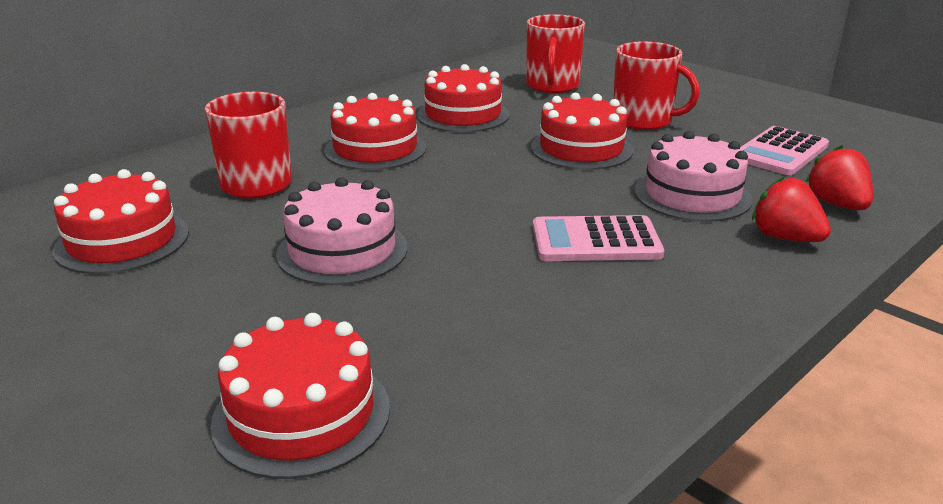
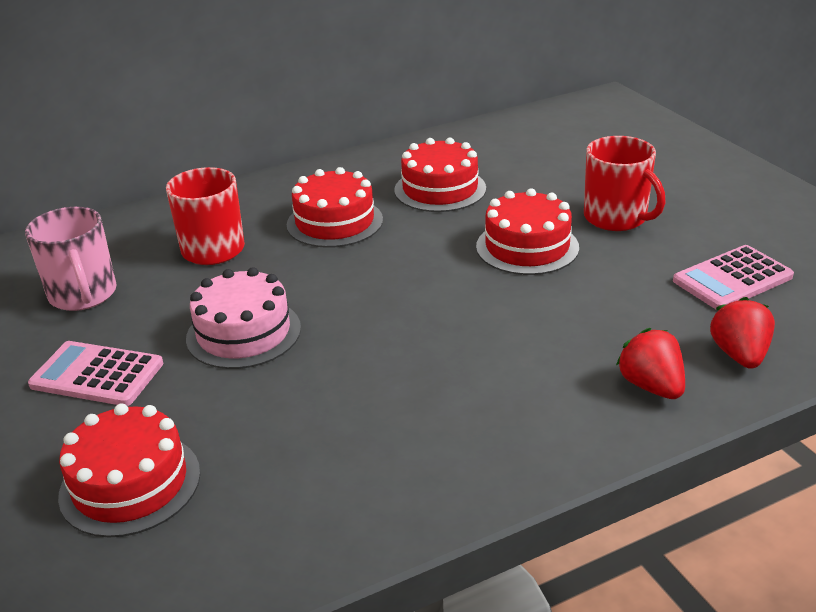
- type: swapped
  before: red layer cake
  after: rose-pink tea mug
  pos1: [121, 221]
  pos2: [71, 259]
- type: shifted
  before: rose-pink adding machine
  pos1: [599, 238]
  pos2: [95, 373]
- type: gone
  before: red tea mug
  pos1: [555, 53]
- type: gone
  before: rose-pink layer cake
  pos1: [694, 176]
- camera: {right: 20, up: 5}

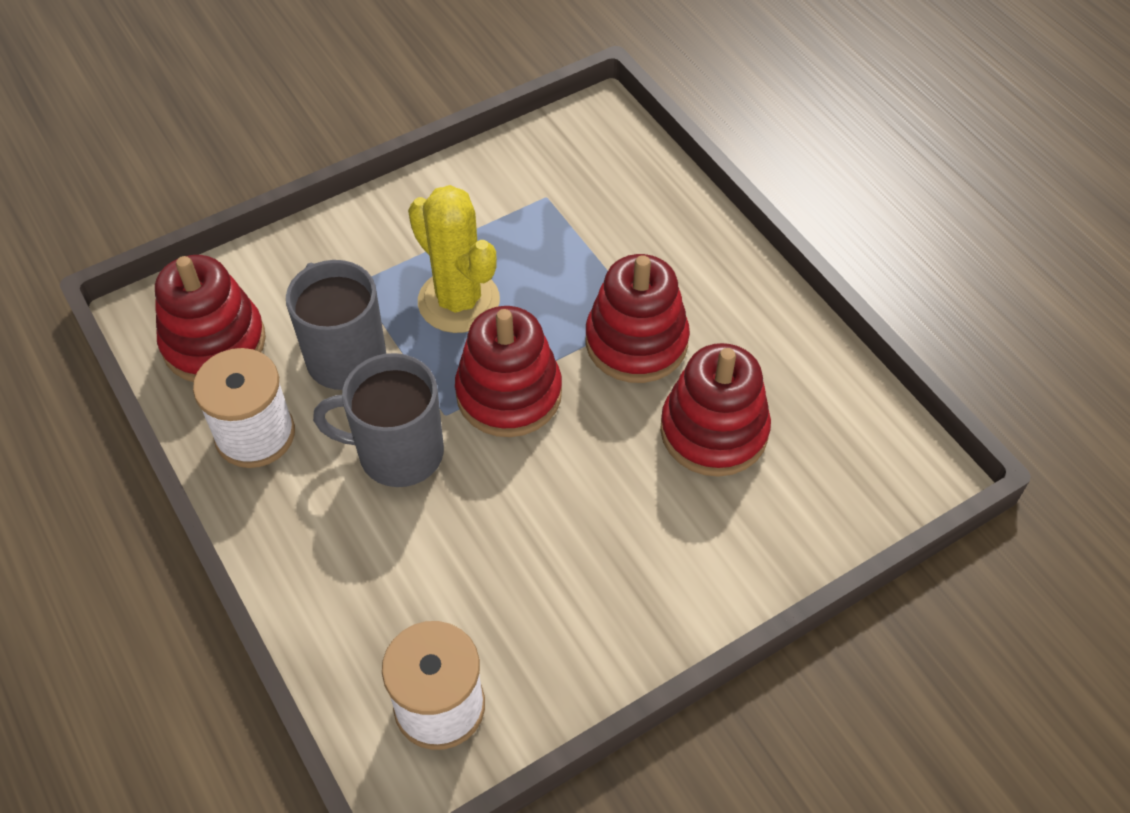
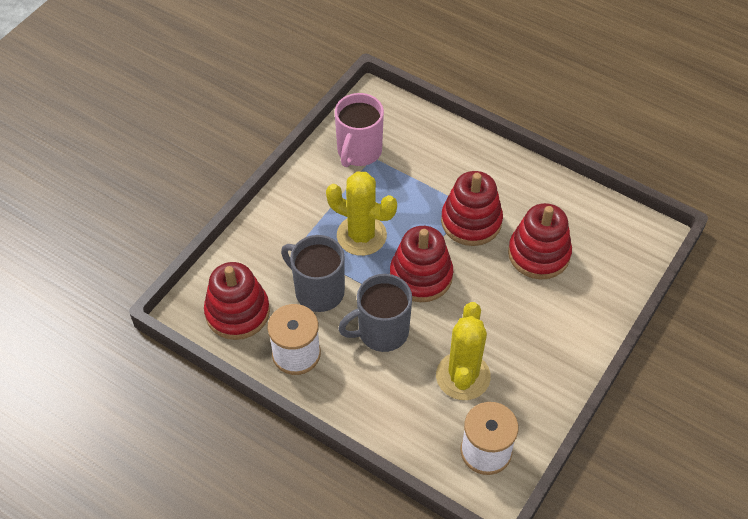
- type: new
  after: rose-pink tea mug
  pos2: [359, 130]
- type: new
  after: yellow prickly plant
  pos2: [463, 351]
- camera: {right: -25, up: 0}

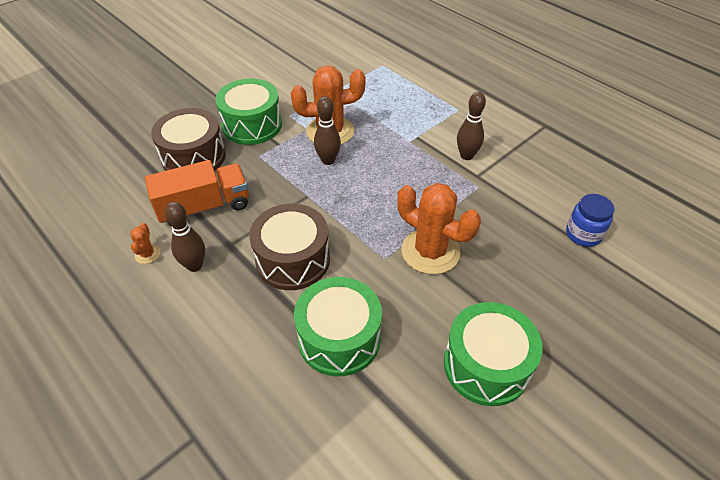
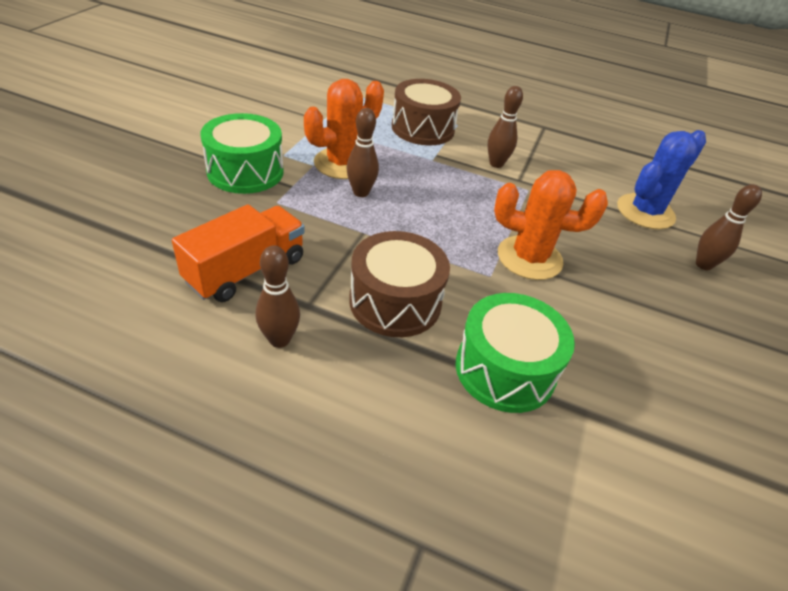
- type: shifted
  before: russet snare drum
  pos1: [188, 139]
  pos2: [426, 112]
- type: swapped
  before: blue jar
  after: blue prickly plant
  pos1: [590, 220]
  pos2: [661, 179]
- type: new
  after: russet skittle
  pos2: [729, 227]
- type: gone
  before: orange prickly plant
  pos1: [145, 243]
- type: gone
  before: leaf-green snare drum
  pos1: [493, 354]
- camera: {right: -30, up: -5}

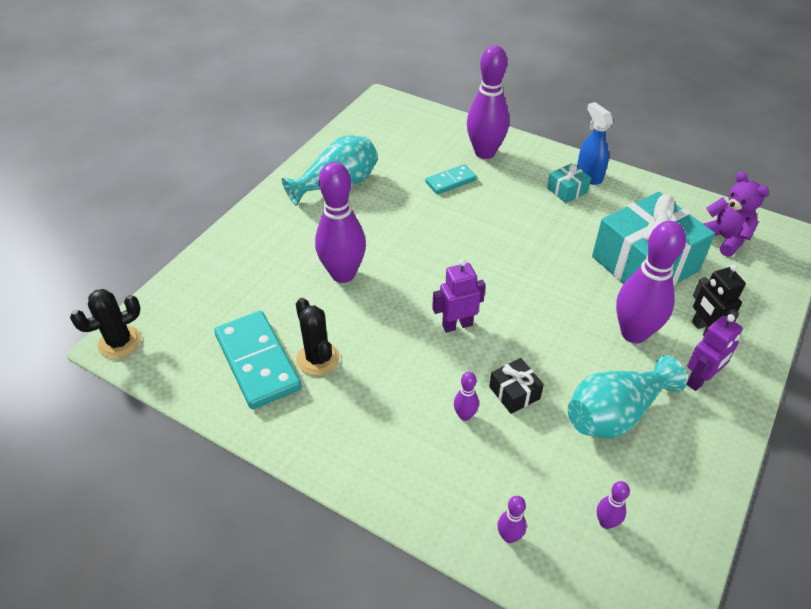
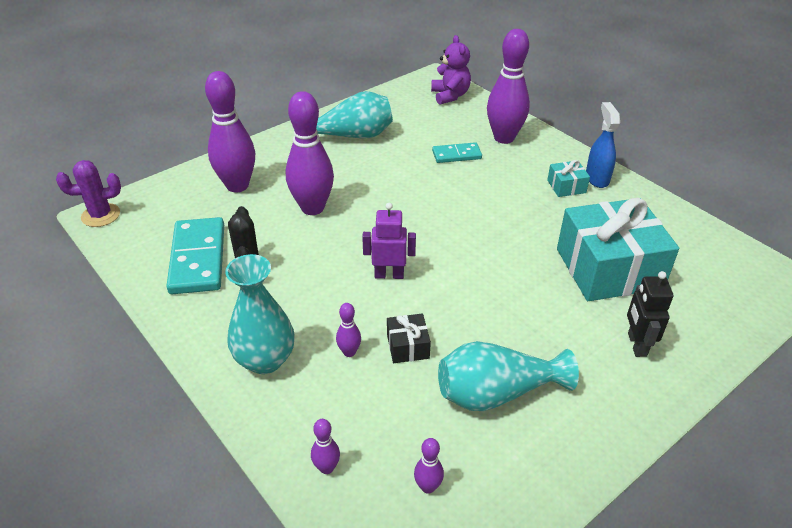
- type: repainted
  before: black prickly plant
  after: violet prickly plant
  pos1: [105, 324]
  pos2: [88, 193]
- type: shifted
  before: violet skittle
  pos1: [651, 282]
  pos2: [230, 131]
- type: new
  after: aqua tall vase
  pos2: [260, 314]
- type: shifted
  before: violet teddy
  pos1: [736, 214]
  pos2: [451, 70]
- type: gone
  before: violet toy robot
  pos1: [714, 352]
- camera: {right: 20, up: -5}

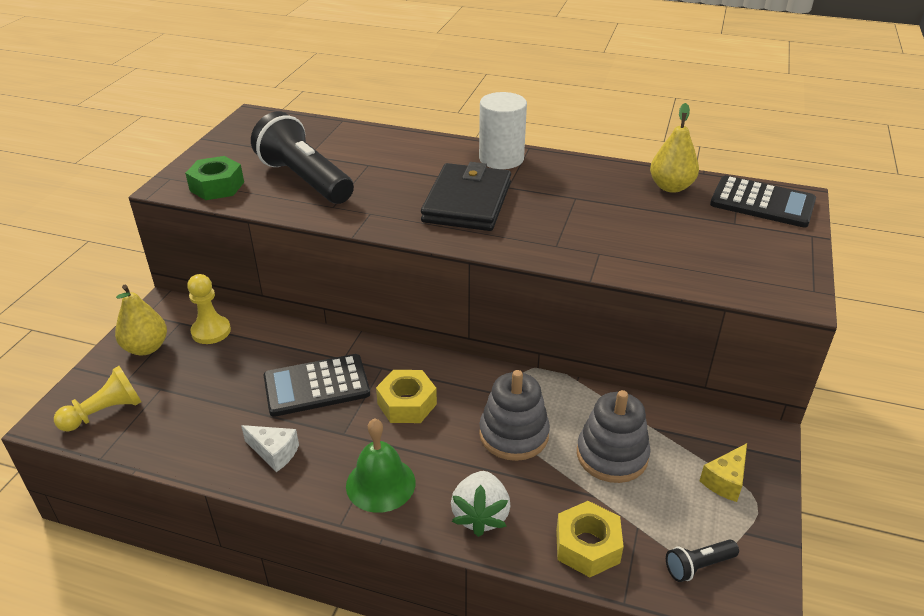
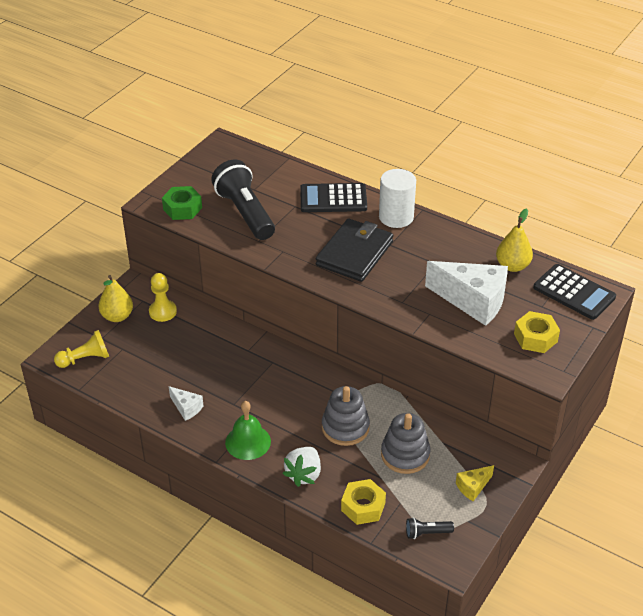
- type: shifted
  before: black adding machine
  pos1: [317, 385]
  pos2: [333, 197]
- type: new
  after: snow-white cheese wedge
  pos2: [466, 293]
- type: shifted
  before: yellow nut
  pos1: [406, 396]
  pos2: [537, 332]
- camera: {right: 15, up: 5}

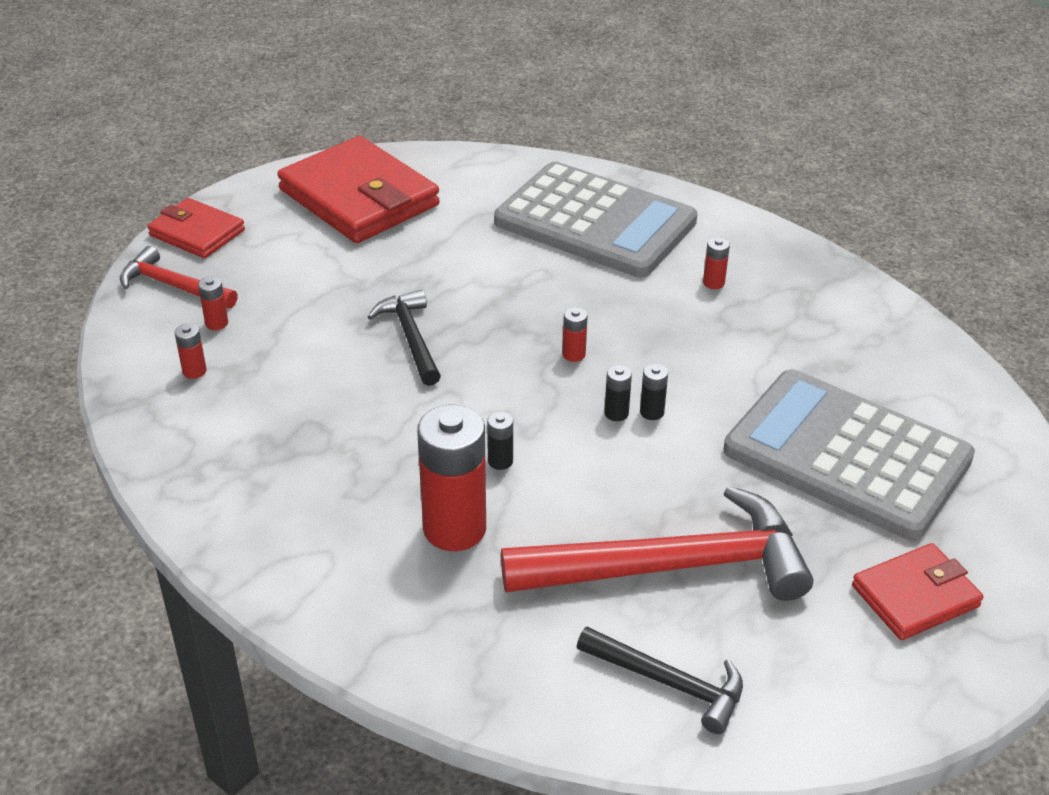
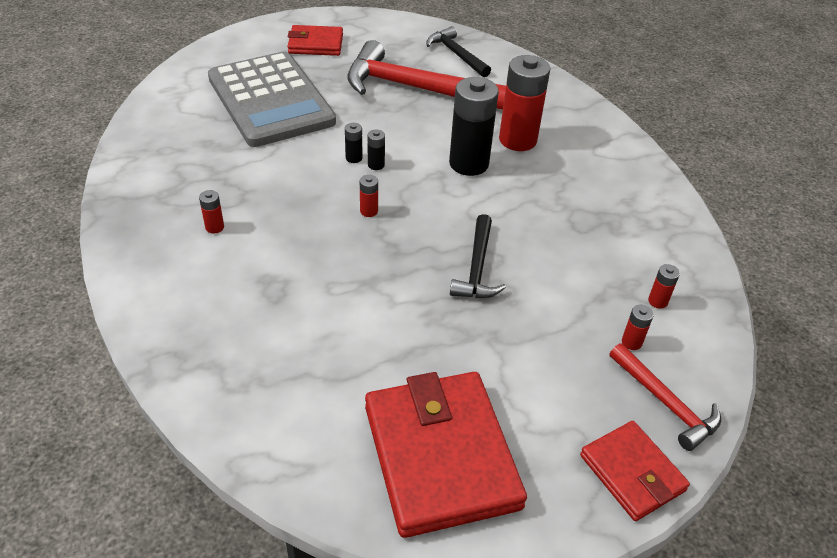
- type: scaled
  before: black battery
  pos1: [500, 441]
  pos2: [474, 126]
  scale: 2.37
- type: gone
  before: gray adding machine
  pos1: [595, 220]
- camera: {right: -155, up: 5}

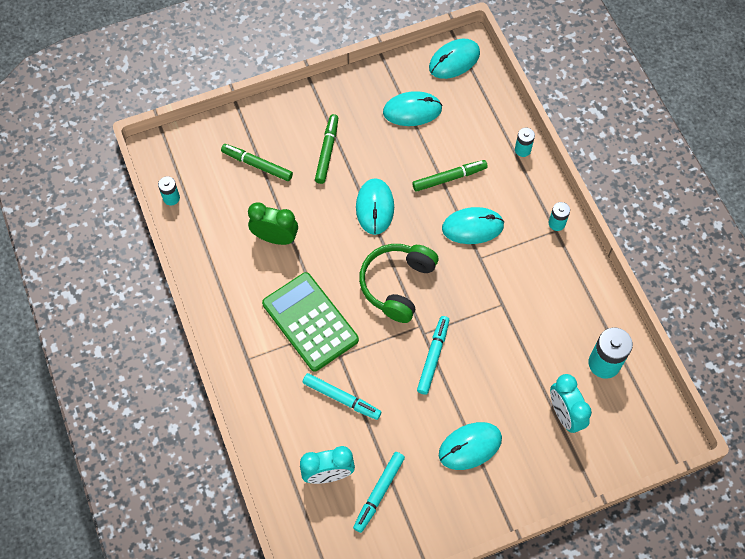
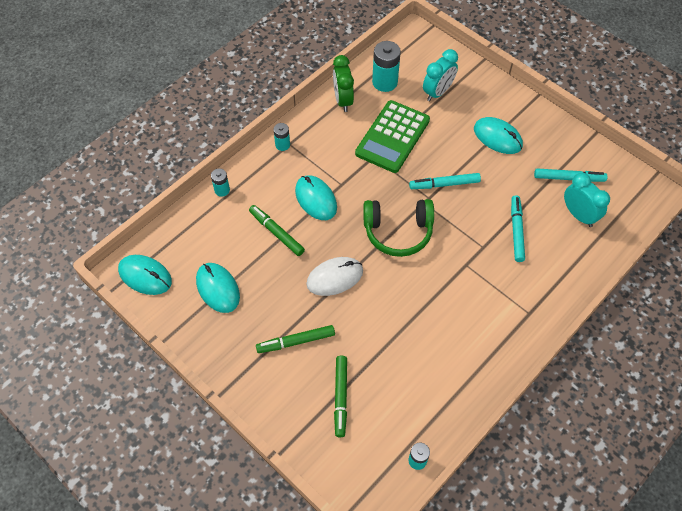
- type: repainted
  before: aqua computer mouse
  after: snow-white computer mouse
  pos1: [375, 206]
  pos2: [334, 276]
- type: shifted
  before: leaf-green bedside clock
  pos1: [273, 223]
  pos2: [343, 83]
- type: shifted
  before: leaf-green adding machine
  pos1: [310, 321]
  pos2: [392, 136]
- camera: {right: -115, up: -5}

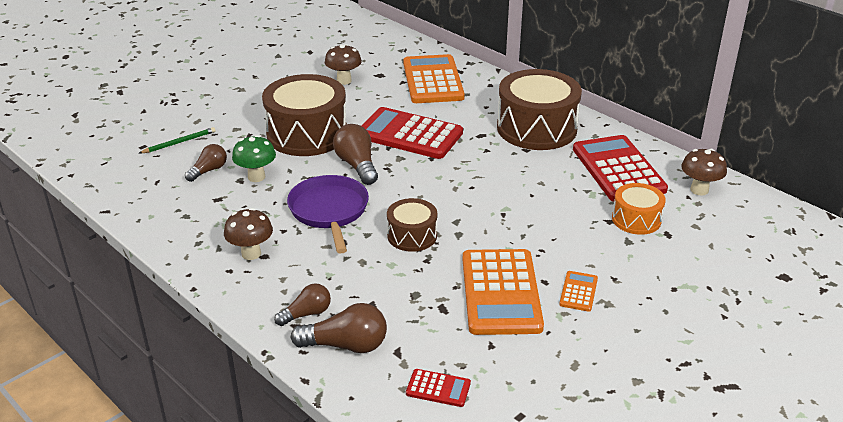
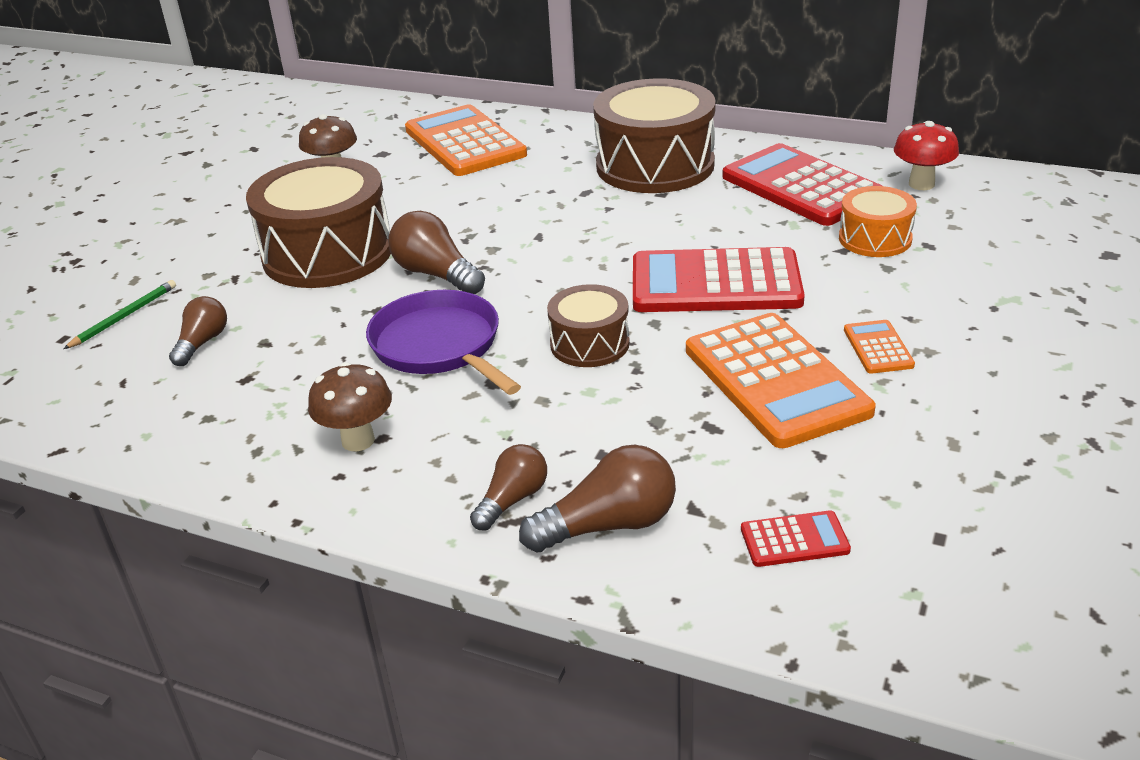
- type: shifted
  before: red adding machine
  pos1: [412, 133]
  pos2: [719, 279]
- type: repainted
  before: russet toadstool
  after: red toadstool
  pos1: [704, 172]
  pos2: [926, 155]
- type: gone
  before: leaf-green toadstool
  pos1: [254, 158]
- camera: {right: -20, up: 0}

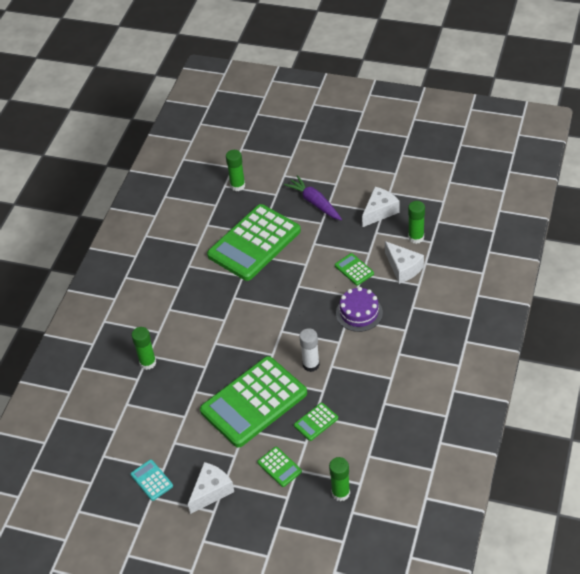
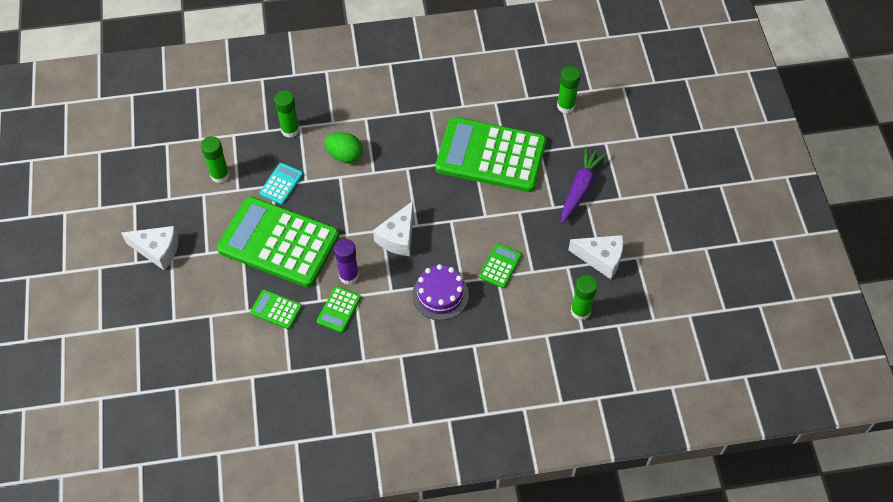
- type: shifted
  before: leaf-green glue
  pos1: [339, 479]
  pos2: [215, 159]
- type: shifted
  before: aqua adding machine
  pos1: [151, 480]
  pos2: [281, 184]
- type: shifted
  before: leaf-green adding machine
  pos1: [279, 467]
  pos2: [339, 309]
- type: new
  after: leaf-green egg
  pos2: [343, 147]
- type: repainted
  before: snow-white glue
  after: violet glue
  pos1: [309, 350]
  pos2: [346, 262]
- type: shifted
  before: snow-white cheese wedge
  pos1: [404, 262]
  pos2: [393, 228]
- camera: {right: 60, up: 10}

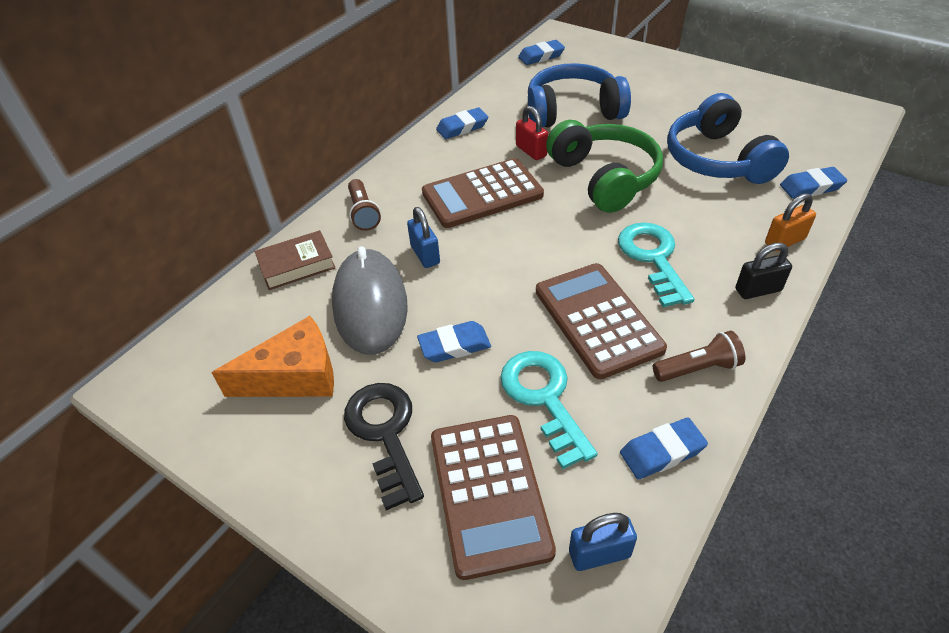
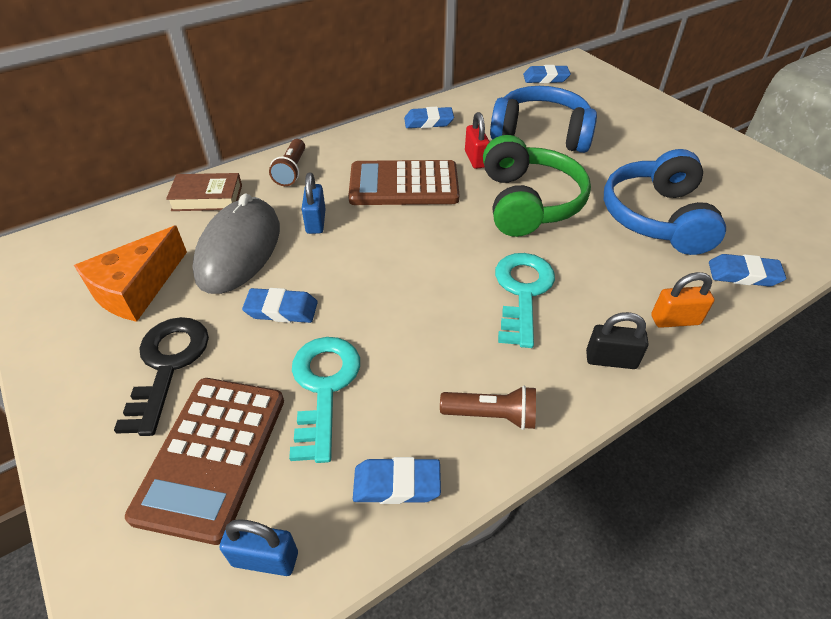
- type: rotated
  before: orange cheese wedge
  pos1: [273, 356]
  pos2: [130, 274]
  turn: 120
- type: gone
  before: russet adding machine
  pos1: [601, 321]
- camera: {right: 20, up: 0}

